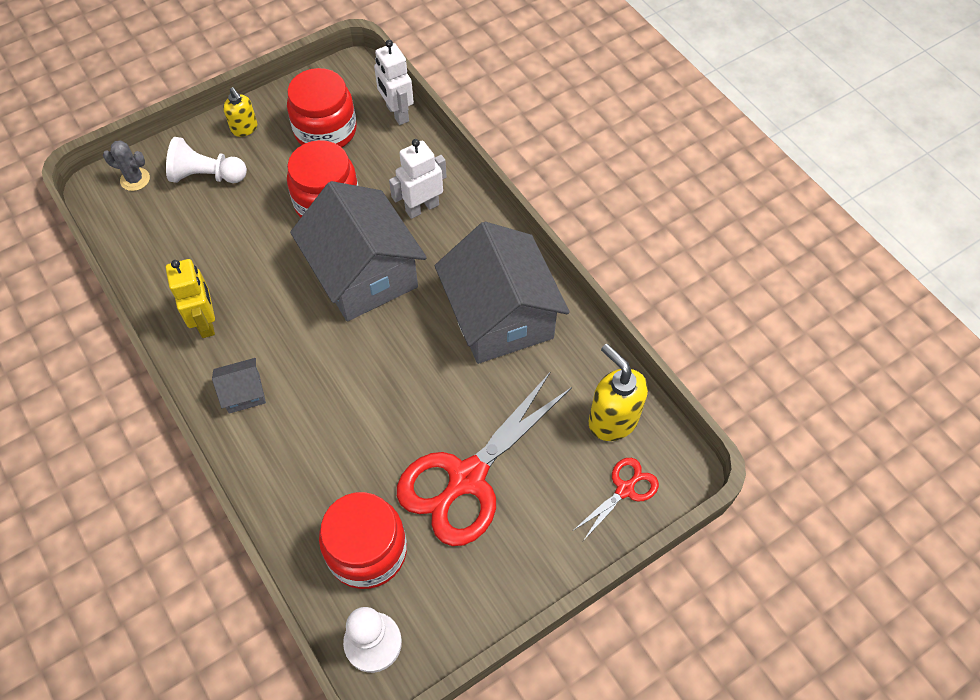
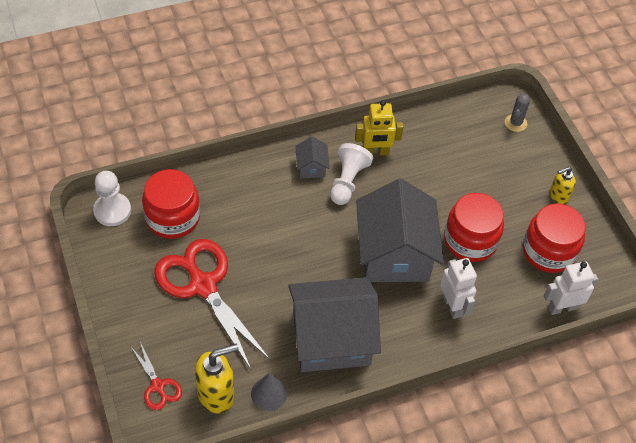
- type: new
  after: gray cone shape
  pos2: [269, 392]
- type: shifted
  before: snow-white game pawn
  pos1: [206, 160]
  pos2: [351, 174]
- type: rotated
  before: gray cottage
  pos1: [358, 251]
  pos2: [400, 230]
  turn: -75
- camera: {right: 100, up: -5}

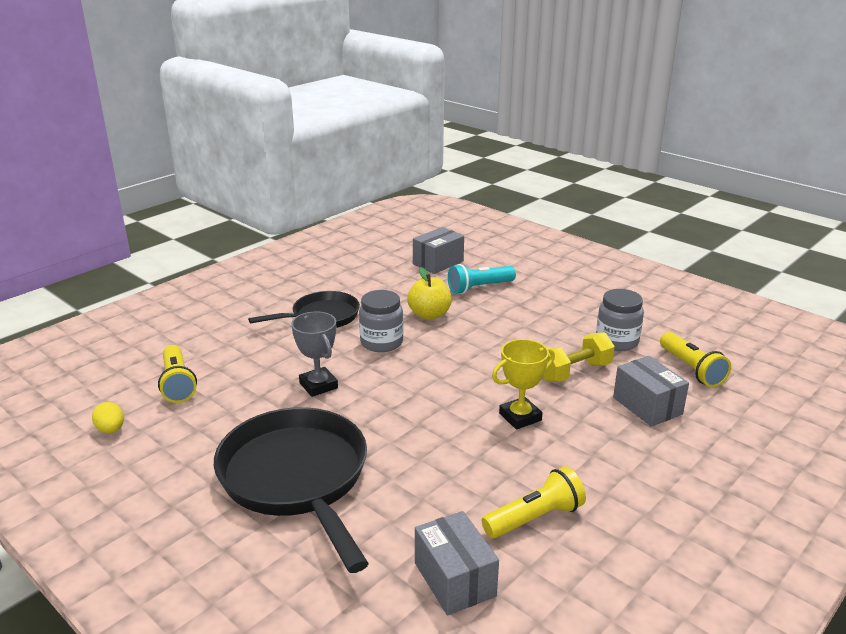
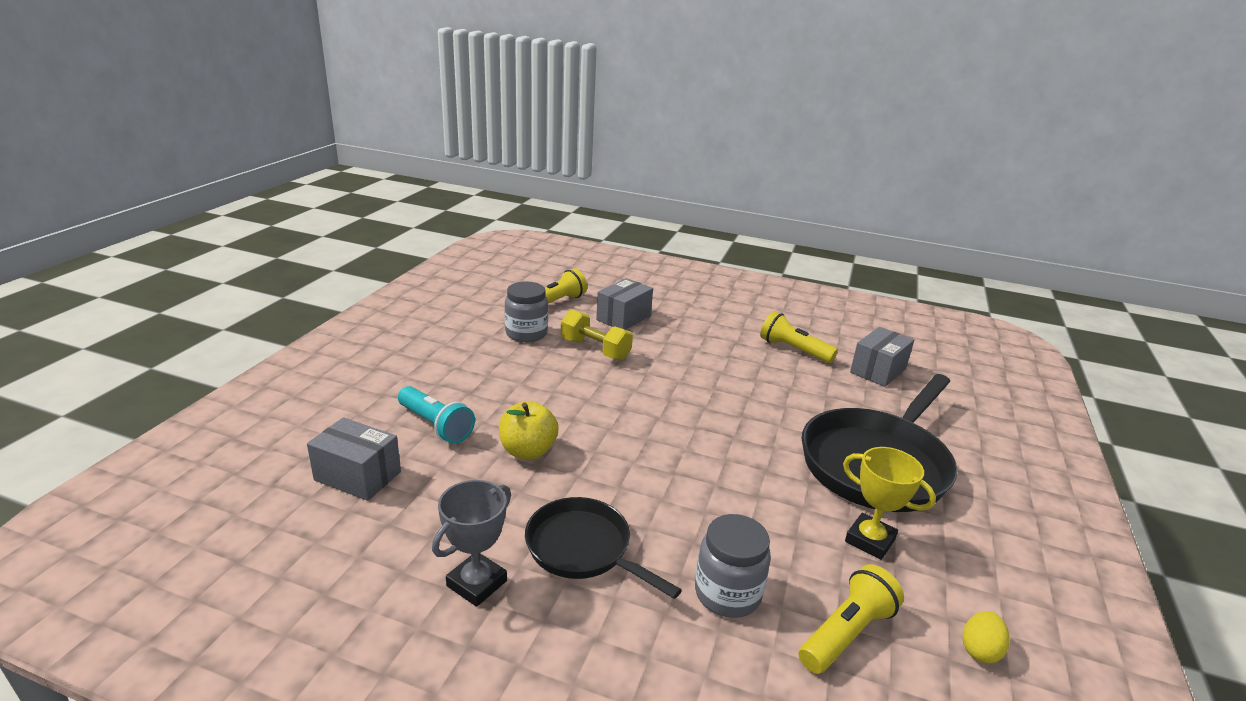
- type: shifted
  before: gray award cup
  pos1: [314, 354]
  pos2: [471, 543]
- type: shifted
  before: gray jar
  pos1: [381, 321]
  pos2: [733, 566]
- type: shifted
  before: yellow award cup
  pos1: [523, 384]
  pos2: [889, 503]
- camera: {right: -115, up: 0}

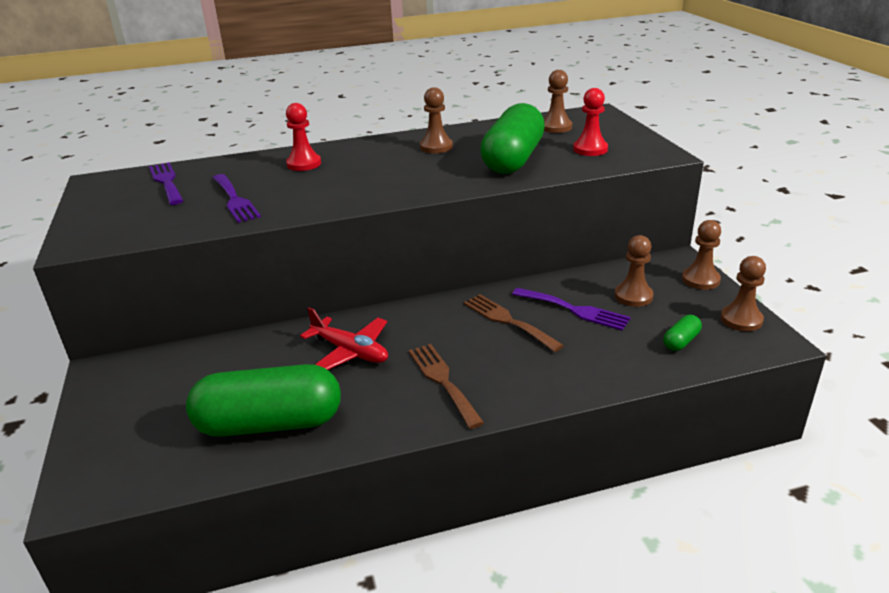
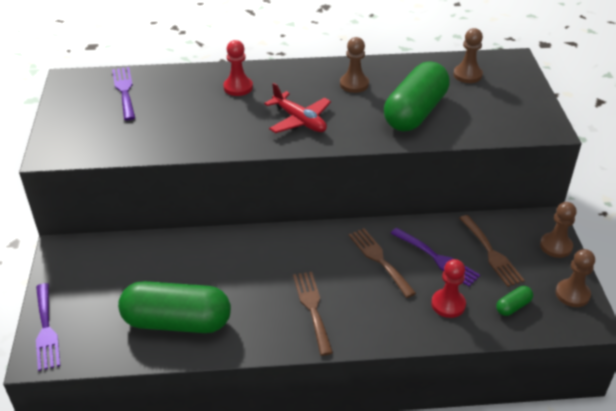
- type: shifted
  before: violet dinner fork
  pos1: [237, 198]
  pos2: [48, 327]
- type: shifted
  before: red toy plane
  pos1: [344, 339]
  pos2: [297, 108]
- type: shifted
  before: red game pawn
  pos1: [590, 122]
  pos2: [448, 288]
- type: swapped
  before: russet game pawn
  after: russet dinner fork
  pos1: [634, 271]
  pos2: [492, 251]
- camera: {right: 10, up: 10}

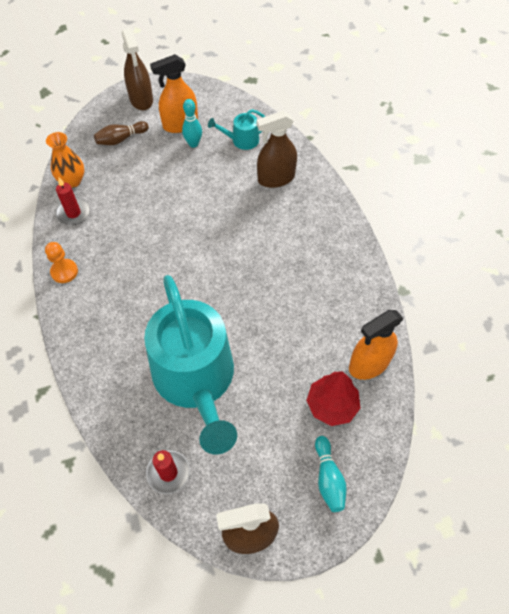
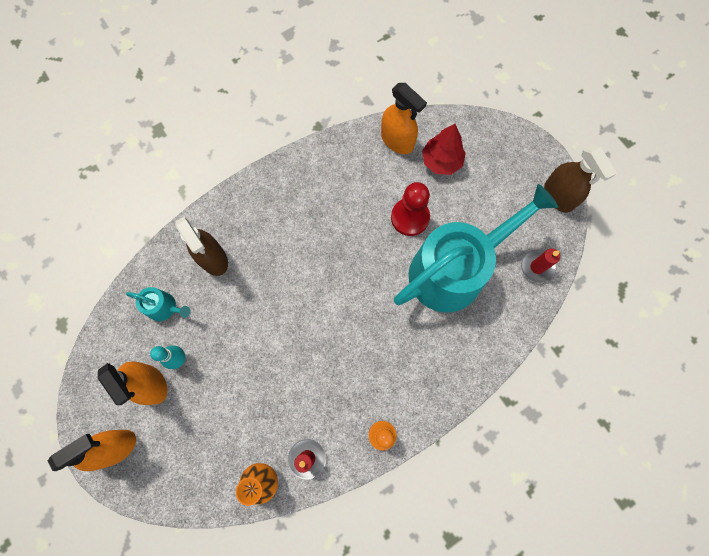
- type: repainted
  before: russet spray cleaner
  after: orange spray cleaner
  pos1: [137, 69]
  pos2: [92, 450]
- type: rotated
  before: aqua watering pot
  pos1: [236, 129]
  pos2: [158, 304]
  turn: -45
- type: new
  after: red game pawn
  pos2: [410, 209]
- type: gone
  before: russet skittle
  pos1: [121, 133]
- type: gone
  before: aqua skittle
  pos1: [331, 474]
- camera: {right: -105, up: 15}

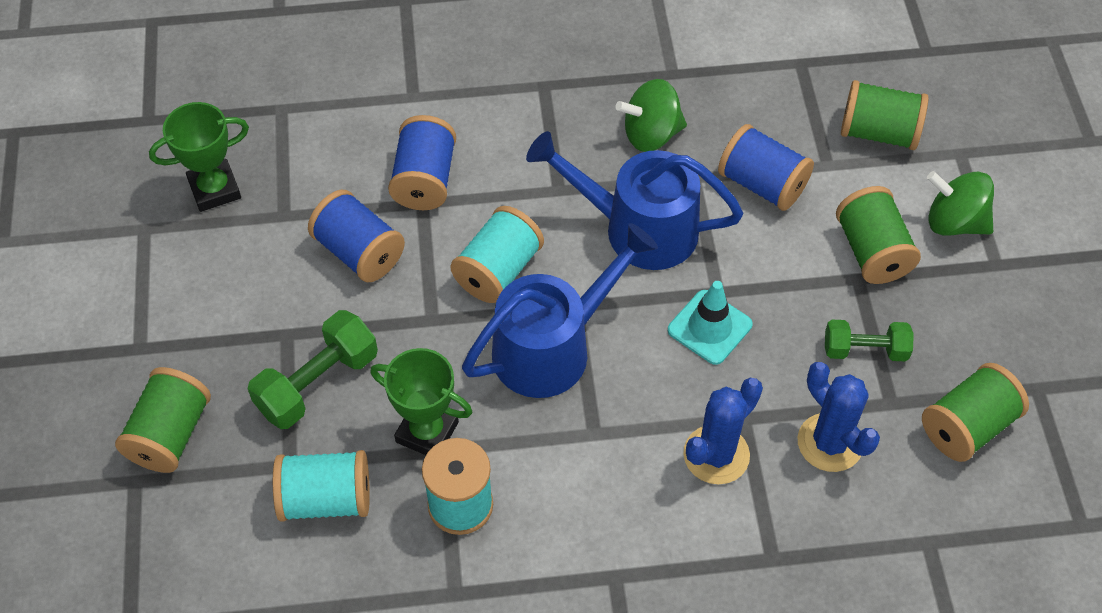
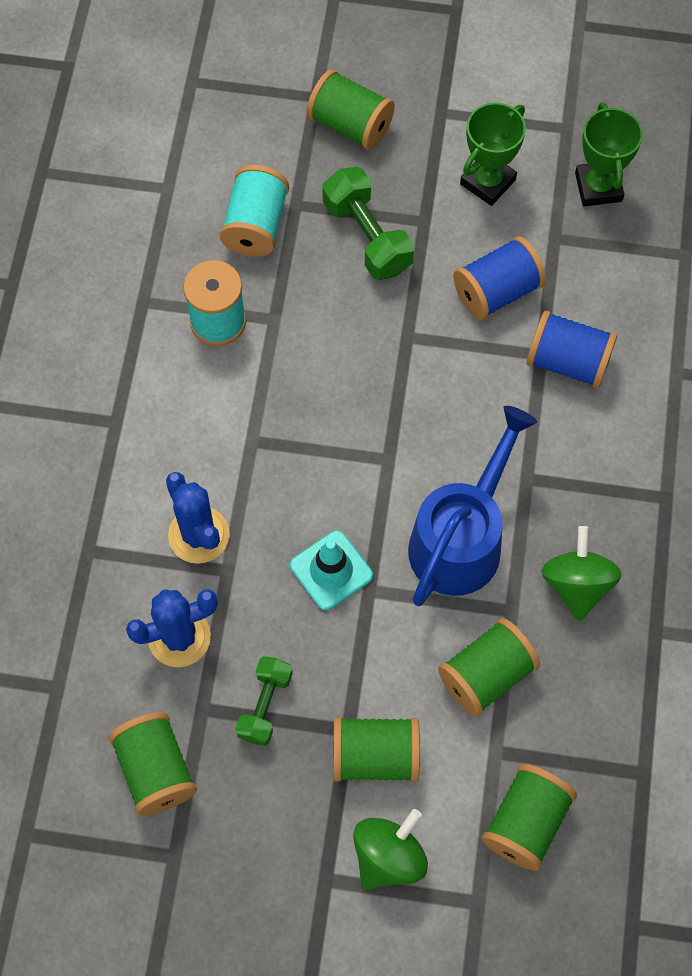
- type: repainted
  before: blue reel of thread
  after: leaf-green reel of thread
  pos1: [766, 167]
  pos2: [489, 667]
- type: shifted
  before: leaf-green award cup
  pos1: [421, 401]
  pos2: [493, 154]
- type: gone
  before: aqua reel of thread
  pos1: [497, 254]
- type: gone
  before: blue watering pot
  pos1: [560, 310]
- camera: {right: 105, up: 10}

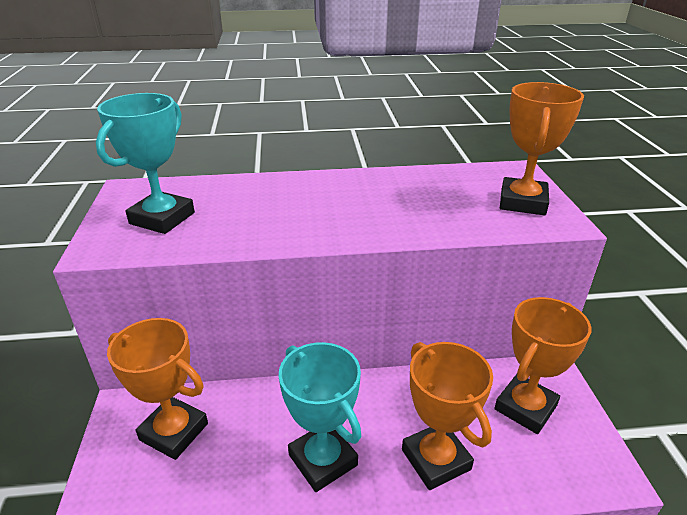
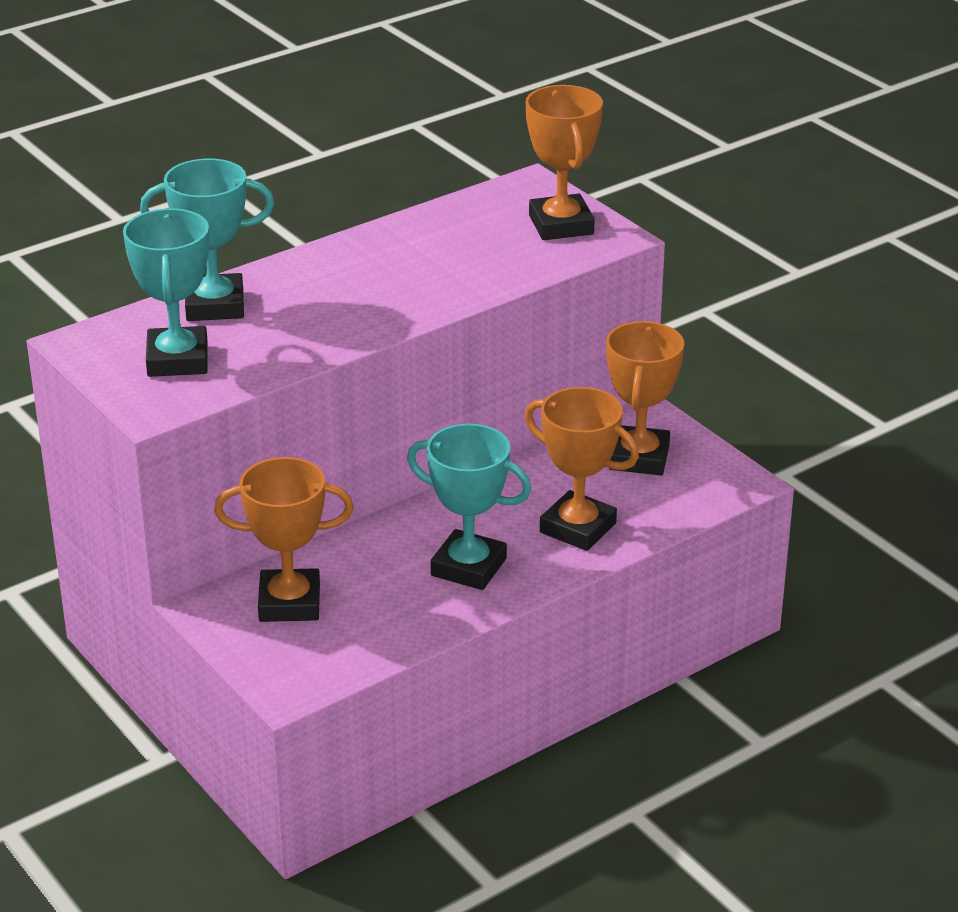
- type: new
  after: aqua award cup
  pos2: [207, 239]
- camera: {right: -30, up: 0}

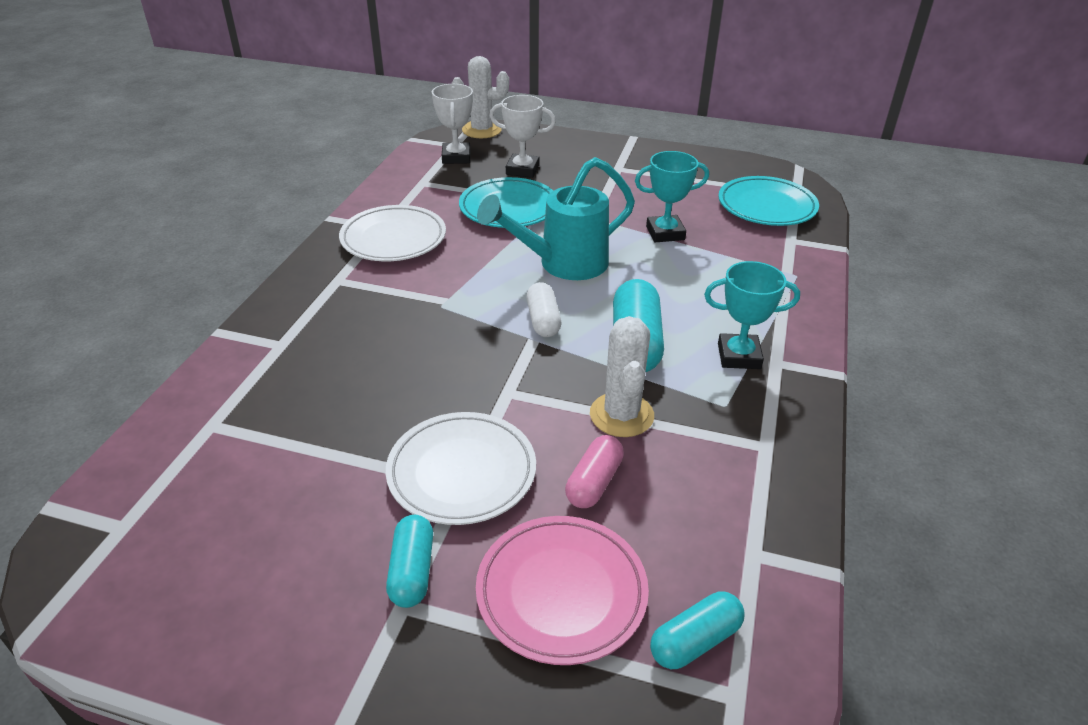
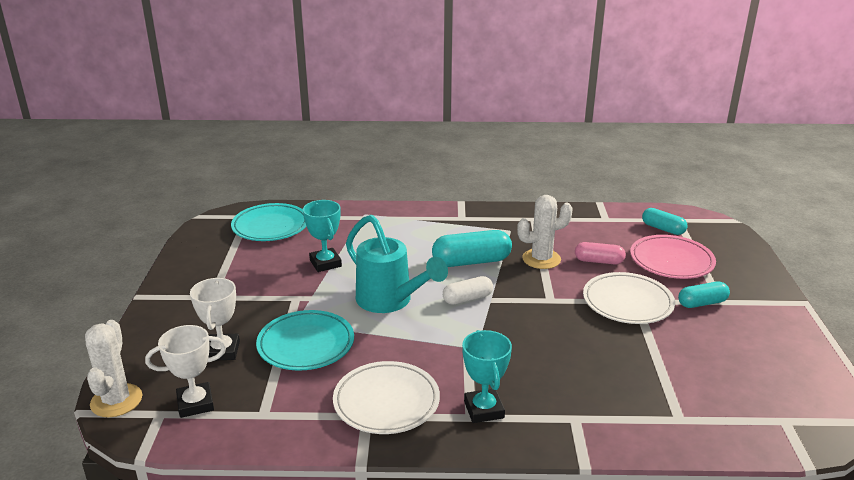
- type: shifted
  before: aqua award cup
  pos1: [752, 315]
  pos2: [487, 376]
- camera: {right: -105, up: -10}

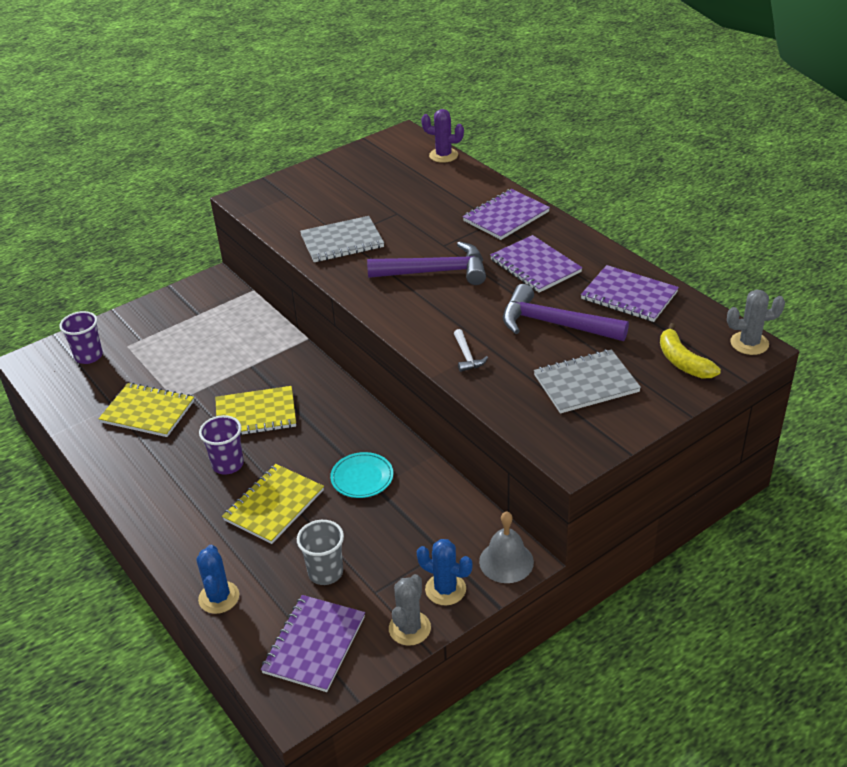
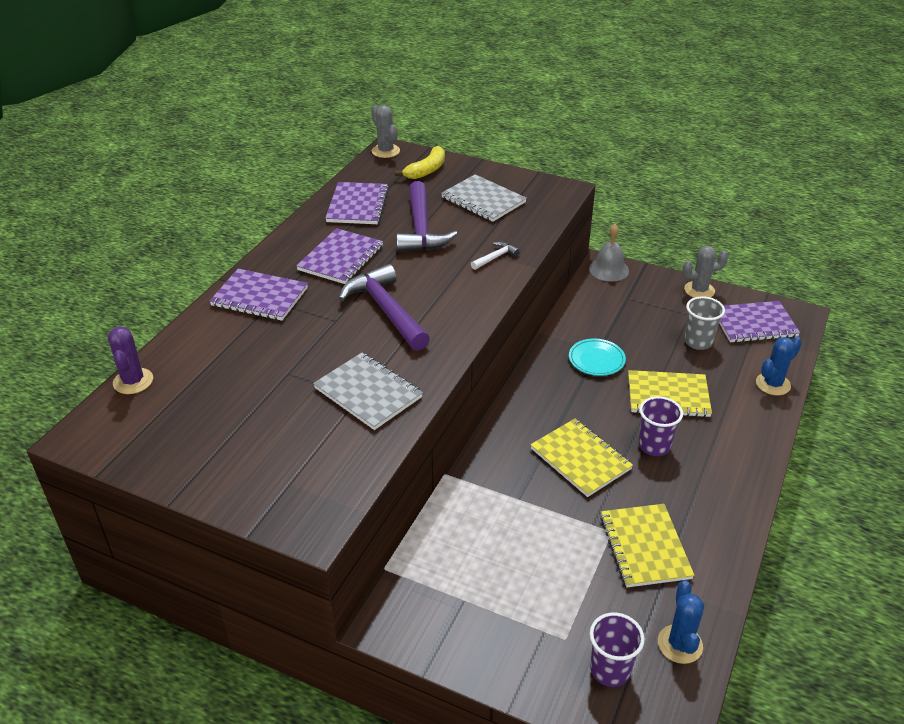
- type: shifted
  before: blue prickly plant
  pos1: [444, 572]
  pos2: [681, 622]
- camera: {right: -120, up: 0}

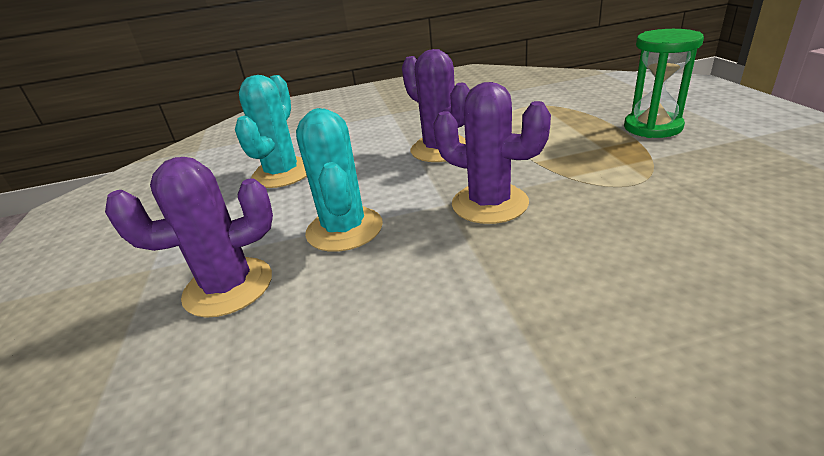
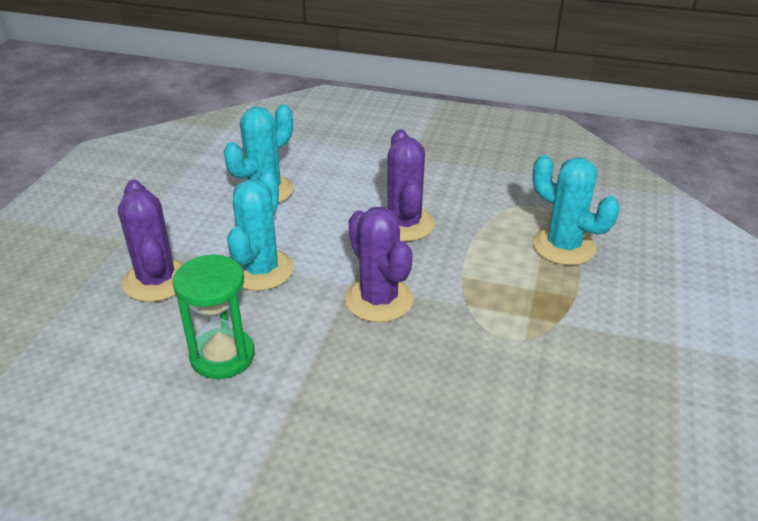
- type: rotated
  before: violet prickly plant
  pos1: [189, 237]
  pos2: [151, 241]
  turn: 60
- type: shifted
  before: leaf-green sand timer
  pos1: [664, 83]
  pos2: [213, 316]
- type: new
  after: aqua prickly plant
  pos2: [576, 210]
- camera: {right: 25, up: 5}

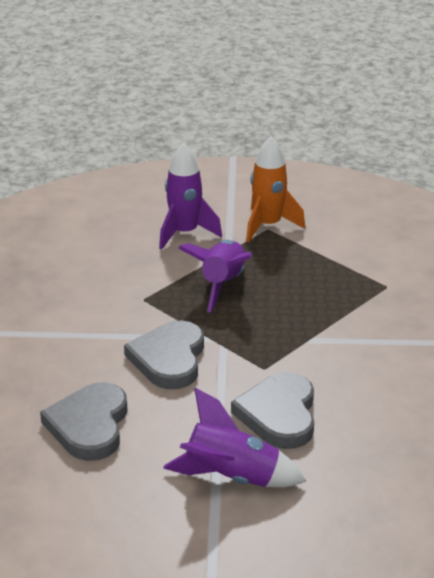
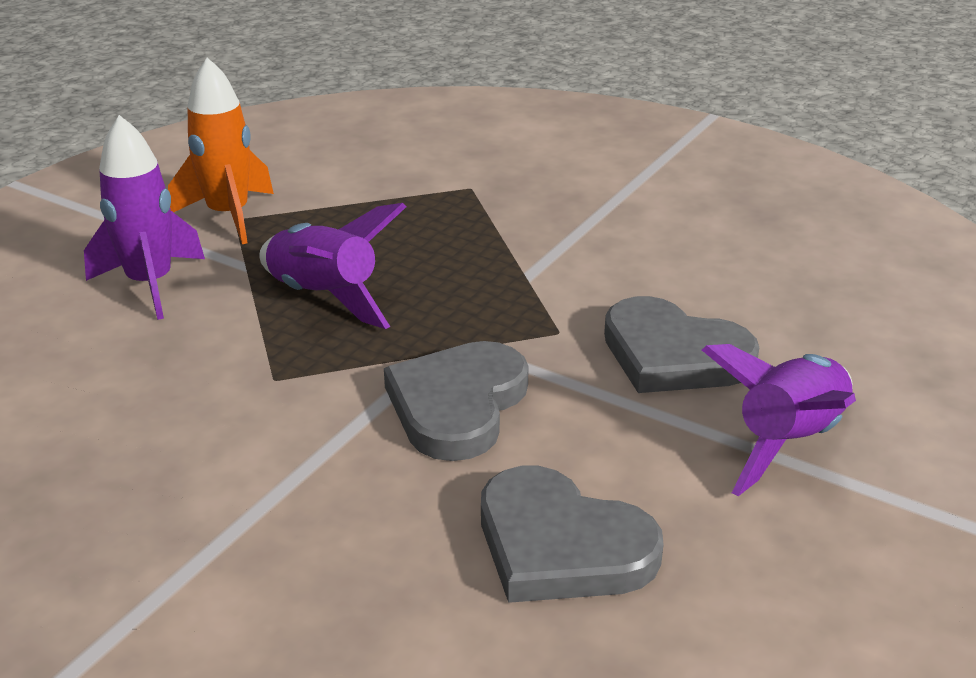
- type: rotated
  before: gray heart shape
  pos1: [164, 354]
  pos2: [456, 401]
  turn: 75
- camera: {right: -60, up: 0}

